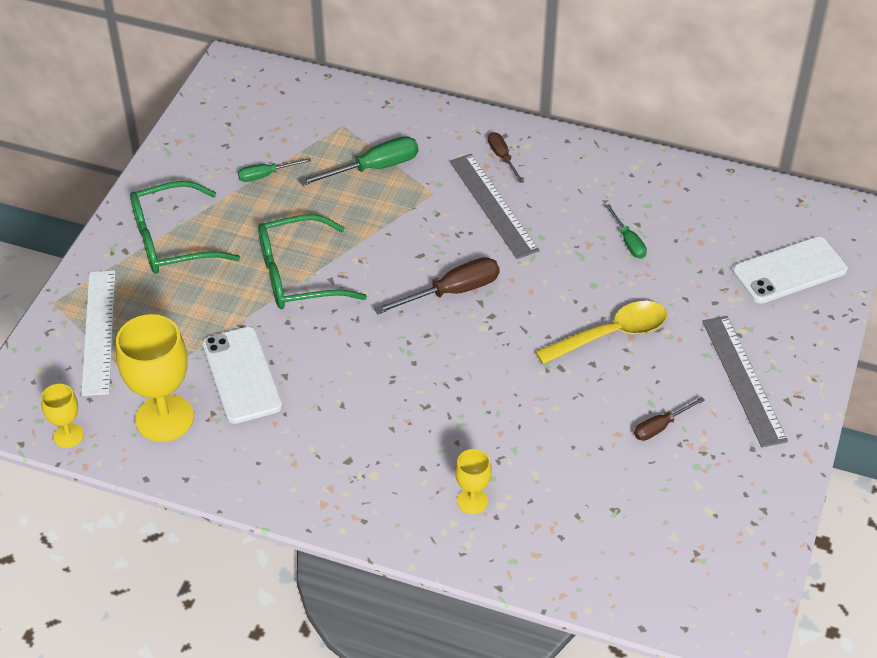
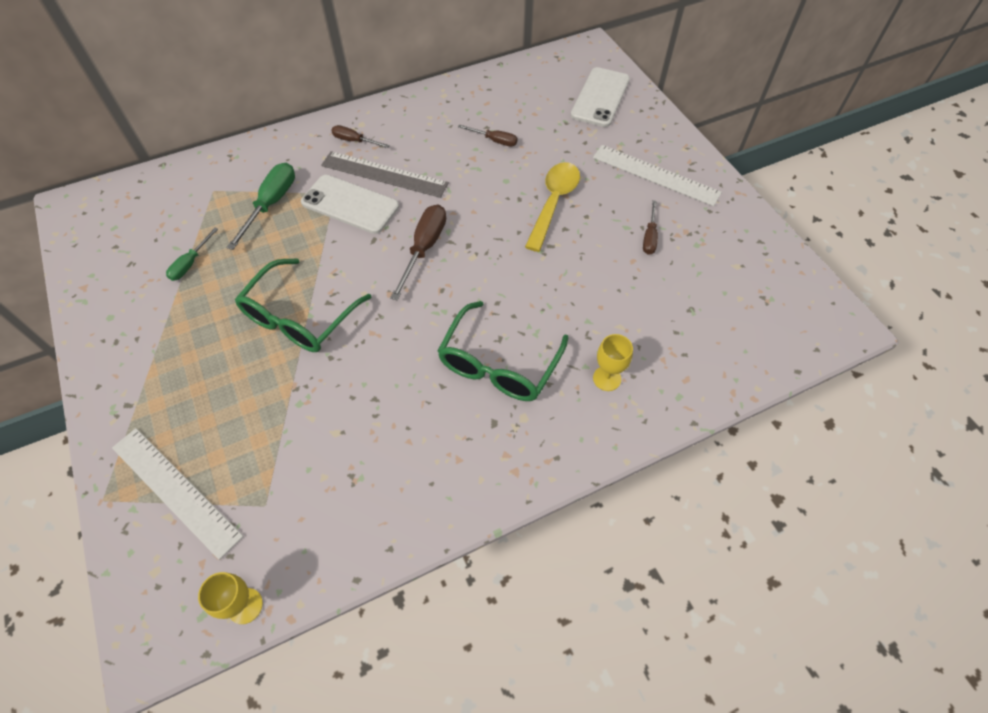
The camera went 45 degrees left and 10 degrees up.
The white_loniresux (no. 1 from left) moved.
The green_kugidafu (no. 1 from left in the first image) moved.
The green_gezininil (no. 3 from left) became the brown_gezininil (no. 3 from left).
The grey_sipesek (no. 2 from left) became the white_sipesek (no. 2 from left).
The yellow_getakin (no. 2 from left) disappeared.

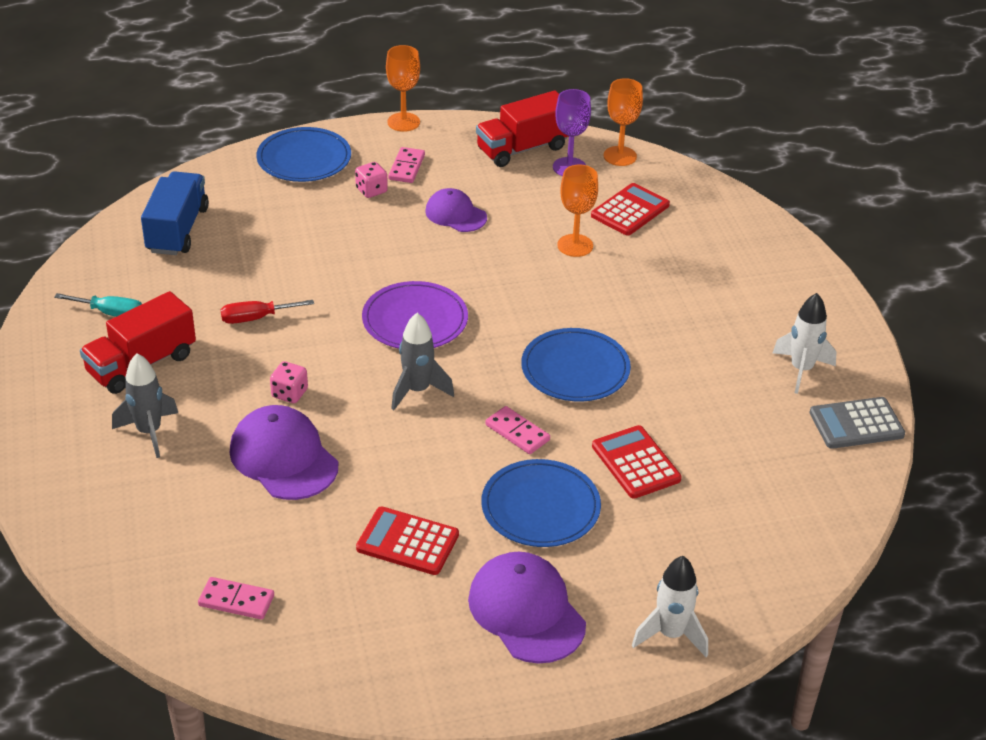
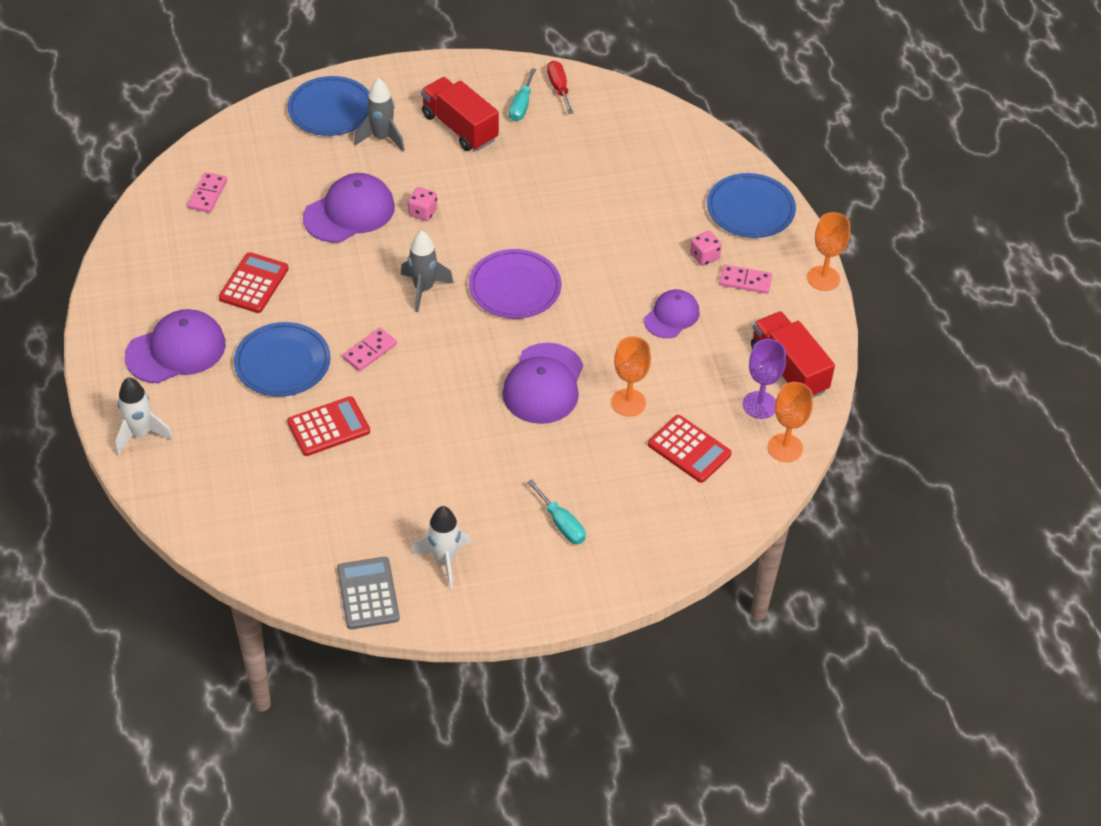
The camera went 90 degrees right and 10 degrees up.
The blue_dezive (no. 3 from left in the first image) moved.
The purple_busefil (no. 3 from left) appeared.
The turquoise_gezininil (no. 2 from left) appeared.
The red_gezininil moved.
The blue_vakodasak disappeared.

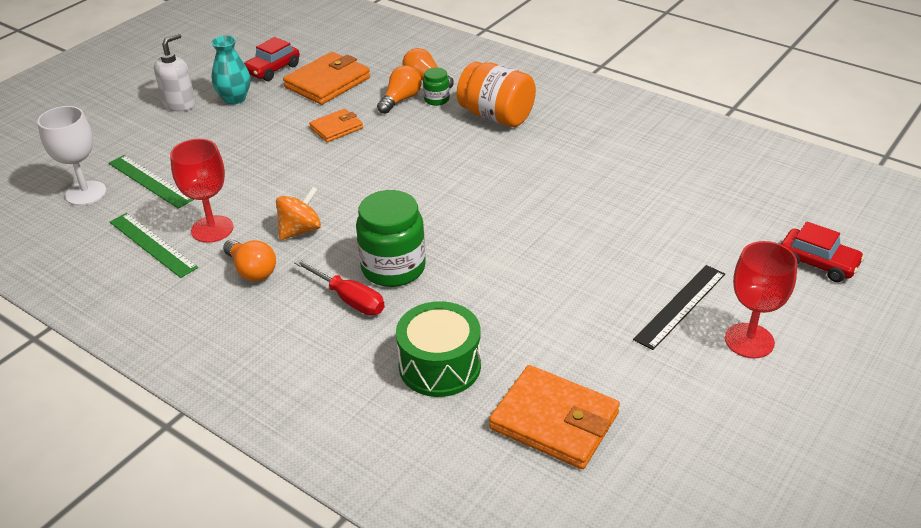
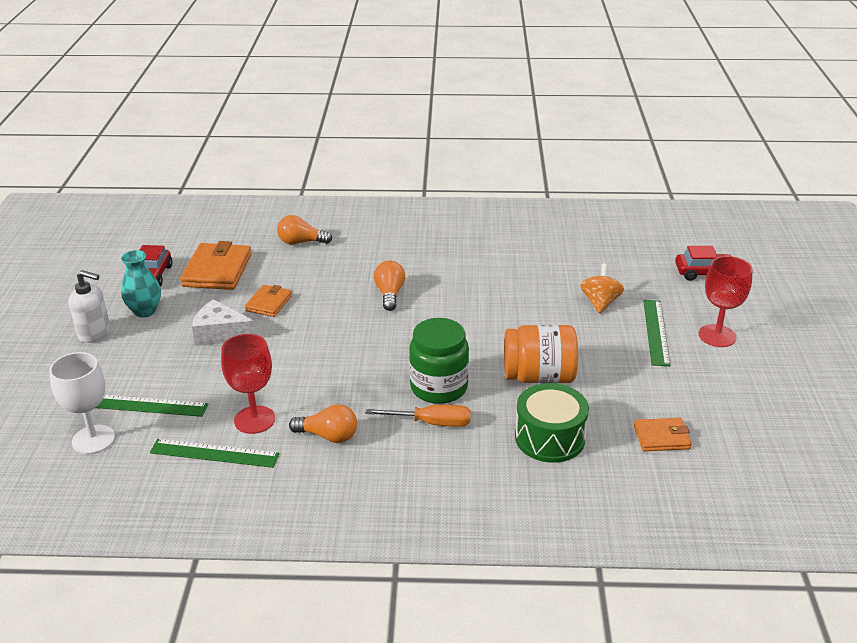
The camera went 35 degrees left and 5 degrees down.
The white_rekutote turned 105 degrees clockwise.
The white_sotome appeared.
The red_gezininil became the orange_gezininil.
The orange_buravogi (no. 2 from left in the first image) moved.
The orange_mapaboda moved.
The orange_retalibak moved.
The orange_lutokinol (no. 3 from left) changed to 0.58 times the size.
The black_sipesek became the green_sipesek (no. 3 from left).
The green_mapaboda (no. 2 from left) disappeared.

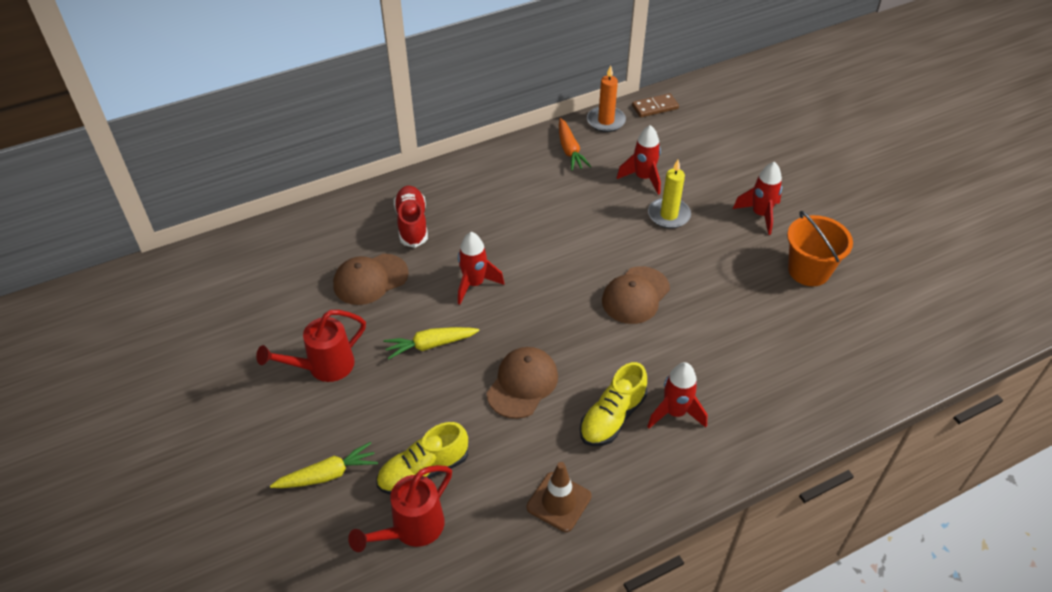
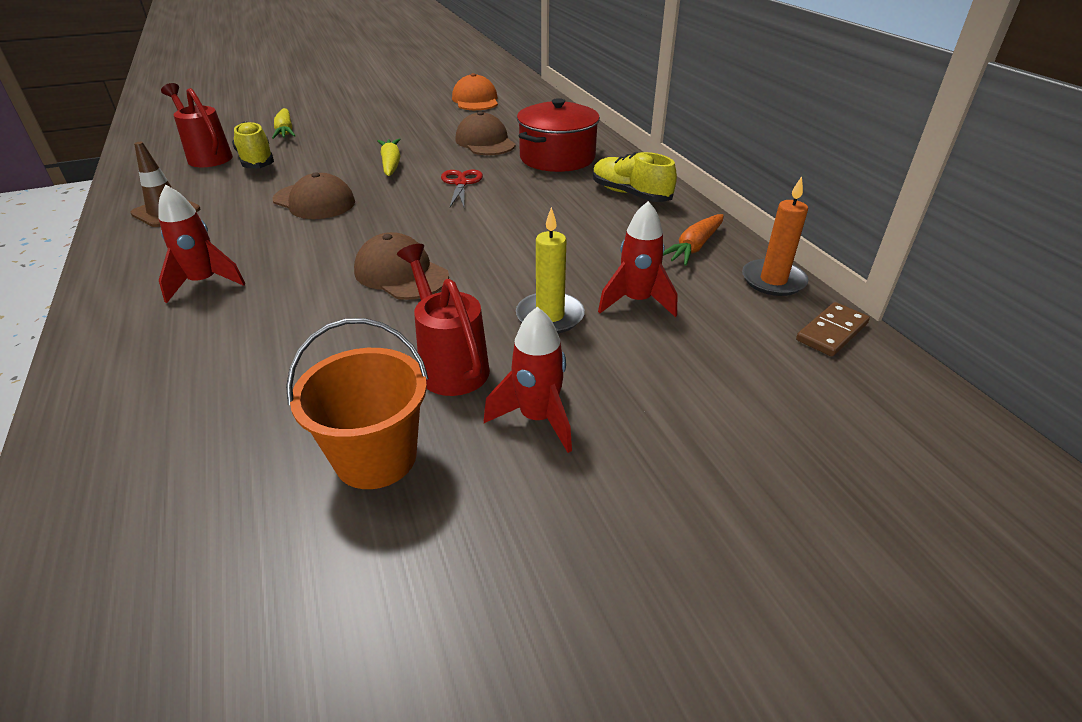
The camera went 95 degrees right and 10 degrees down.
The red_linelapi (no. 1 from left in the first image) moved.
The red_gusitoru (no. 1 from left) was replaced by the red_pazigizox.
The orange_busefil appeared.
The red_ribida was replaced by the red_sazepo.
The yellow_ribida (no. 2 from left) moved.
The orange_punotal turned 45 degrees counterclockwise.
The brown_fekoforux turned 60 degrees clockwise.

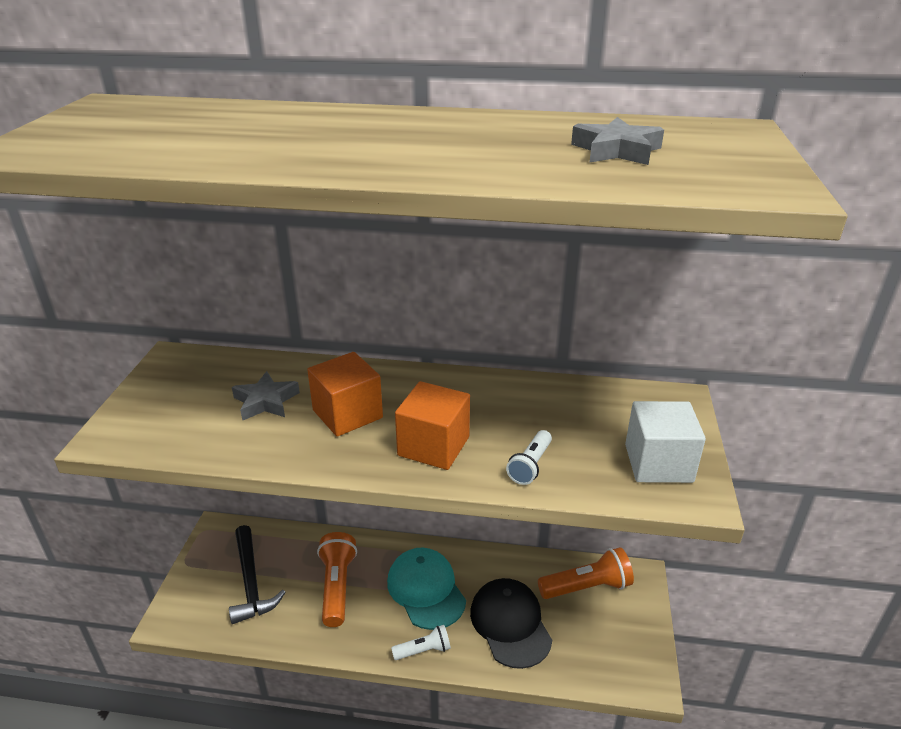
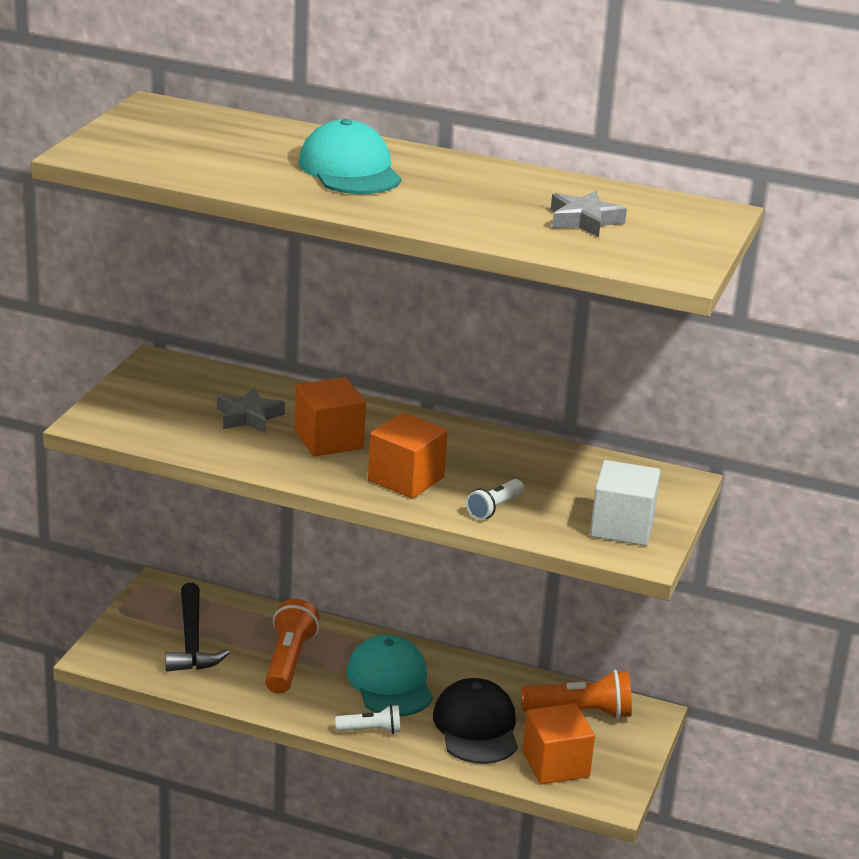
The camera went 10 degrees right and 5 degrees down.
The turquoise_busefil (no. 1 from left) appeared.
The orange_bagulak (no. 3 from left) appeared.

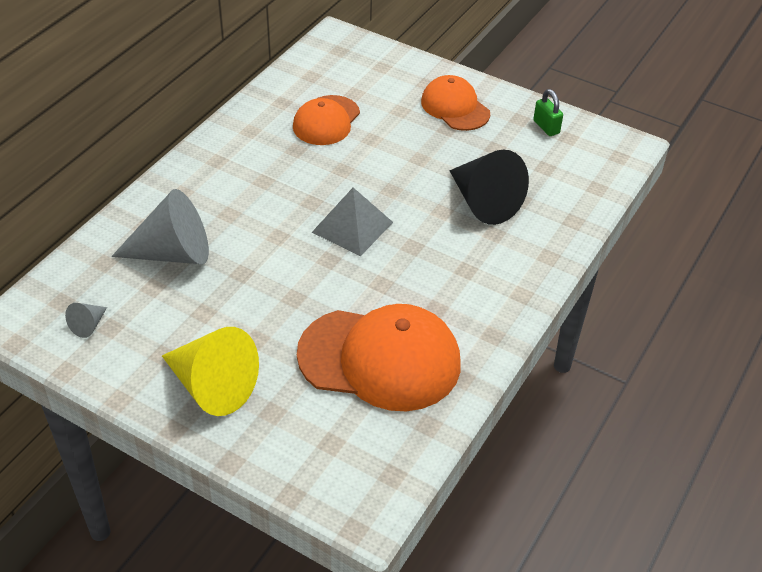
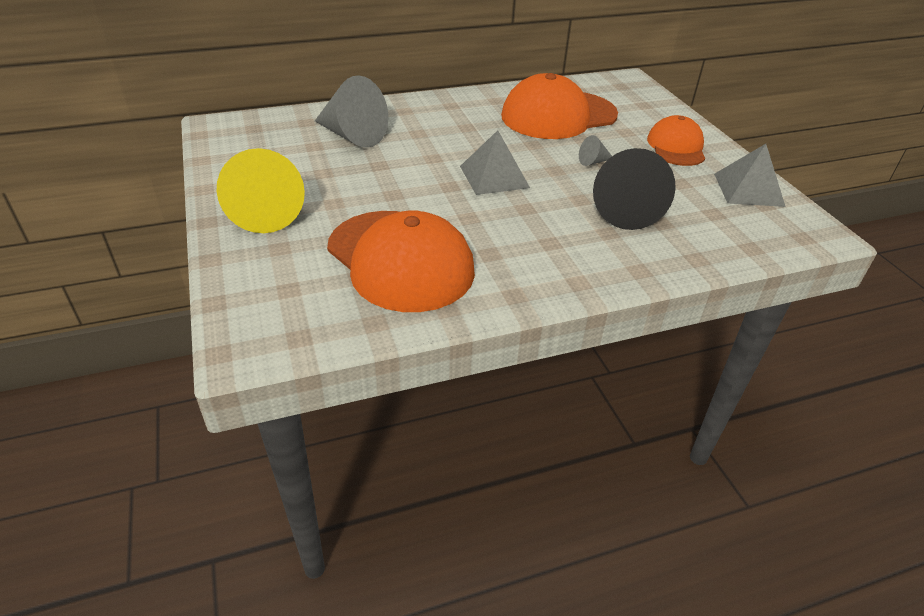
The camera went 40 degrees right and 5 degrees down.
The orange_busefil (no. 1 from left in the first image) changed to 1.69 times the size.
The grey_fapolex (no. 1 from left in the first image) moved.
The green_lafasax was replaced by the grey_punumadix (no. 2 from left).

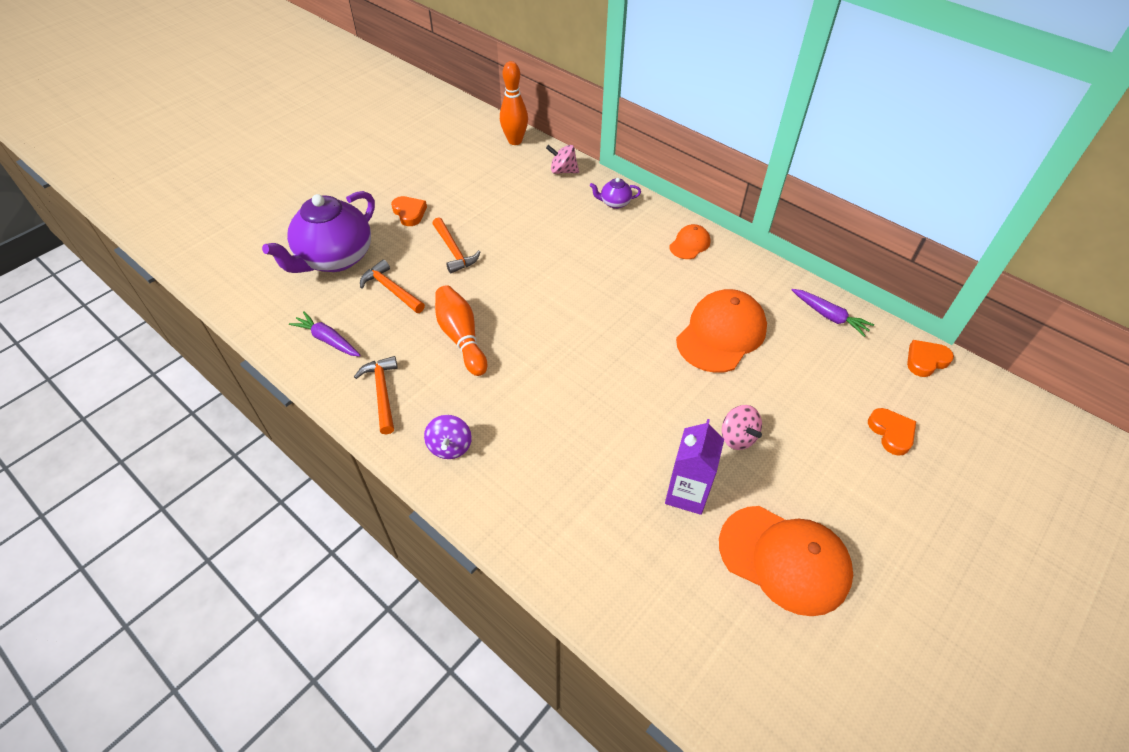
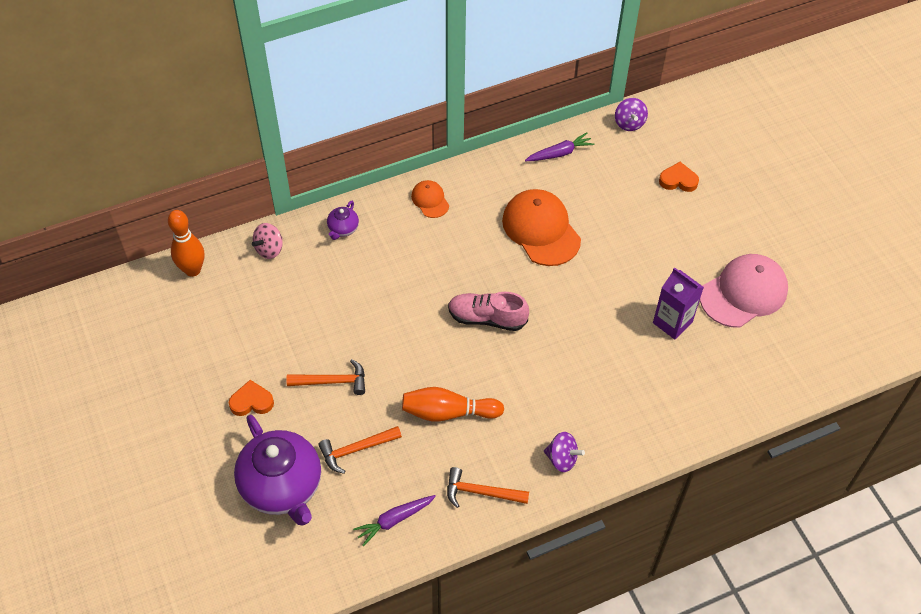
The camera went 65 degrees left and 5 degrees up.
The pink_ribida appeared.
The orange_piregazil (no. 3 from left) was replaced by the purple_retalibak (no. 2 from left).
The orange_busefil (no. 3 from left) became the pink_busefil.
The pink_retalibak (no. 2 from left) disappeared.

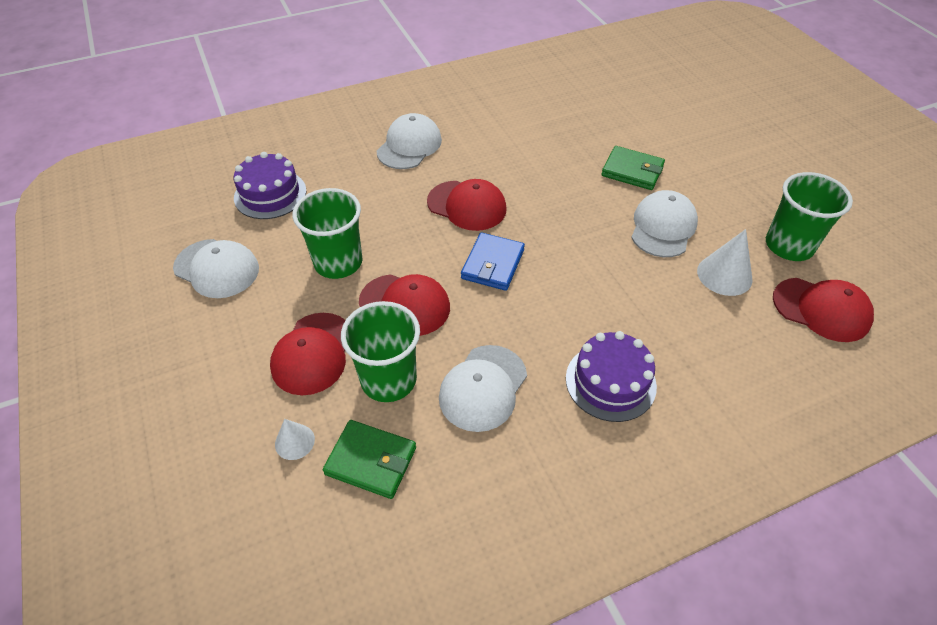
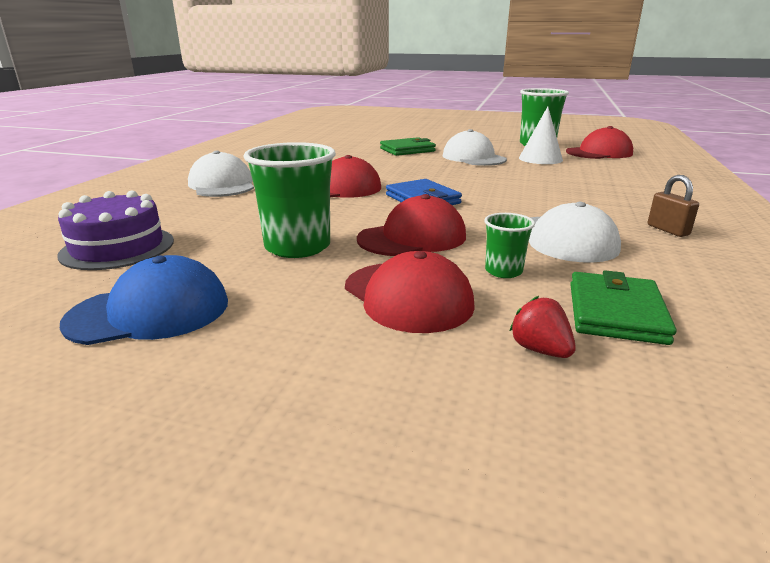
The camera went 50 degrees left and 25 degrees down.
The white_busefil (no. 1 from left) became the blue_busefil.
The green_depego (no. 2 from left) changed to 0.51 times the size.
The white_fapolex (no. 1 from left) was replaced by the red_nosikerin.
The green_lutokinol (no. 1 from left in the first image) turned 45 degrees counterclockwise.
The brown_lafasax appeared.
The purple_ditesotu (no. 2 from left) disappeared.

